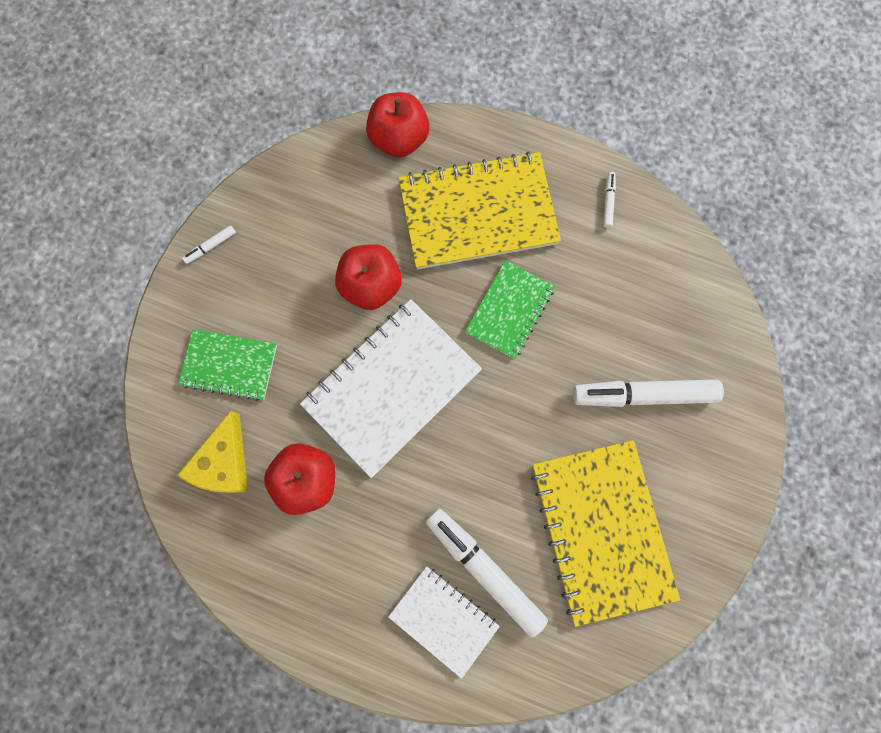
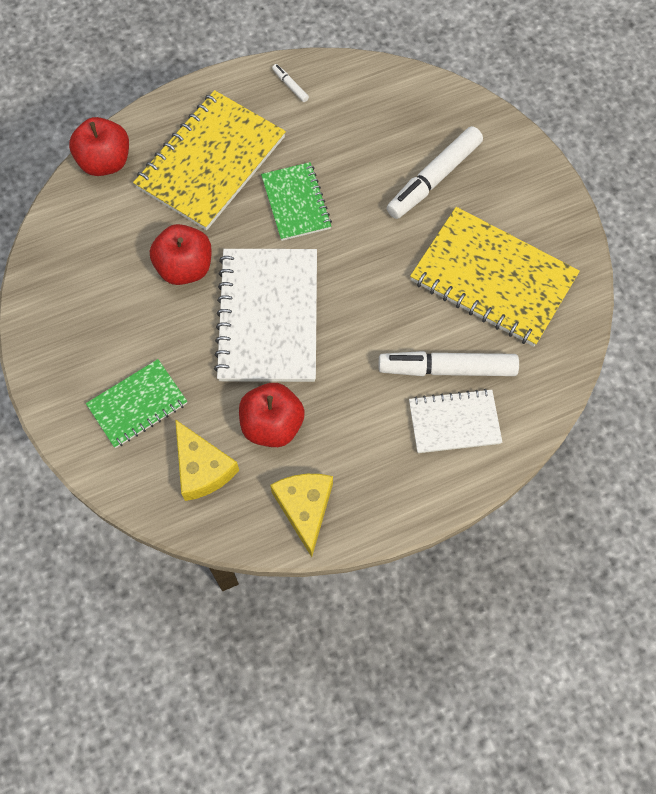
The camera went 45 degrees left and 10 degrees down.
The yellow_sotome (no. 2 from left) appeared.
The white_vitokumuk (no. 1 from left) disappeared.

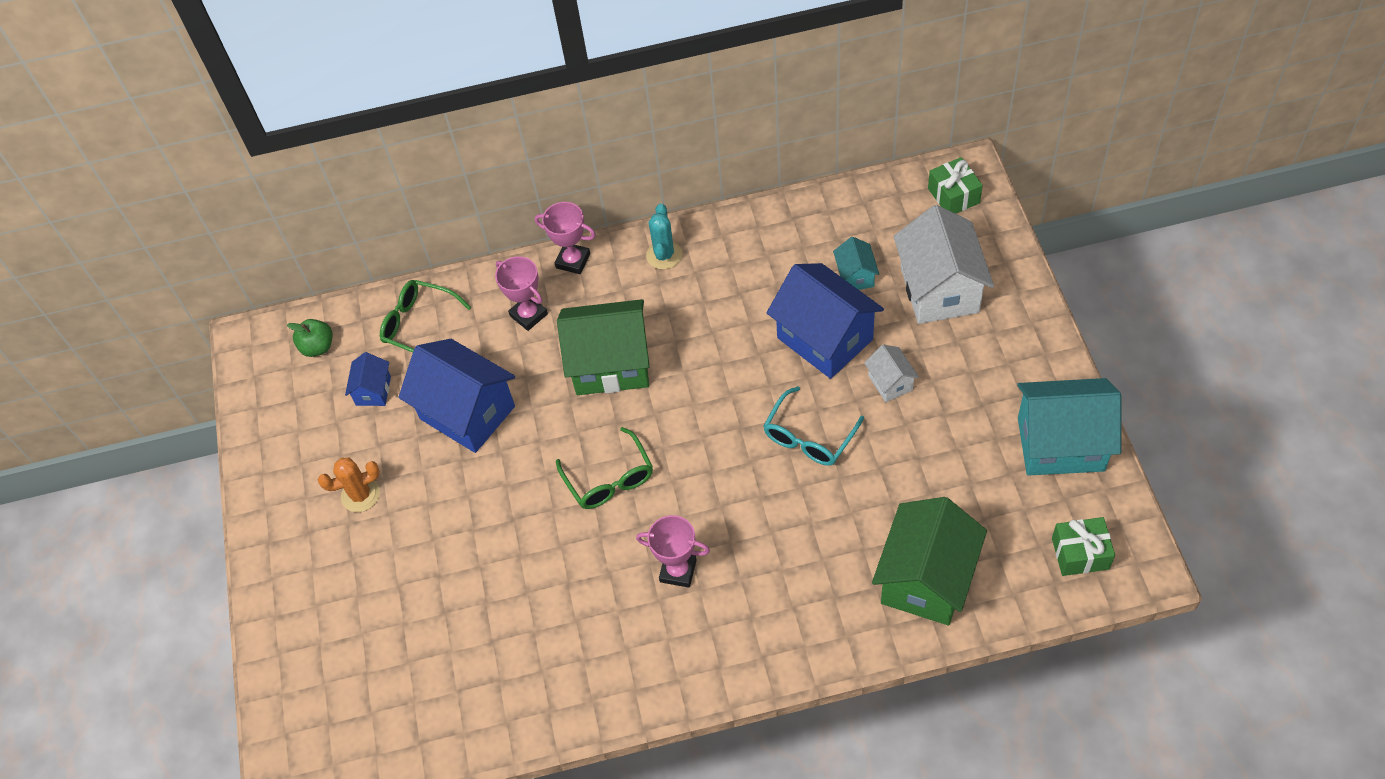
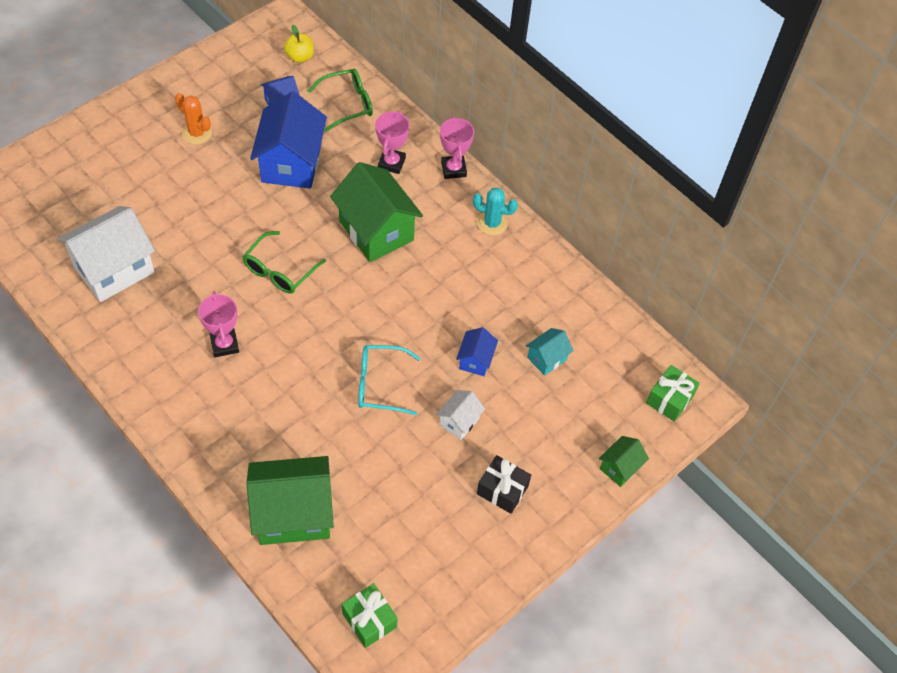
The camera went 50 degrees right and 0 degrees up.
The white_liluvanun (no. 2 from left in the first image) moved.
The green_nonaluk became the yellow_nonaluk.
The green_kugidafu (no. 1 from left in the first image) turned 75 degrees clockwise.
The blue_liluvanun (no. 3 from left) changed to 0.48 times the size.
The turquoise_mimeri turned 45 degrees clockwise.
The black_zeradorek appeared.
The green_liluvanun (no. 3 from left) appeared.
The turquoise_liluvanun (no. 2 from left) disappeared.

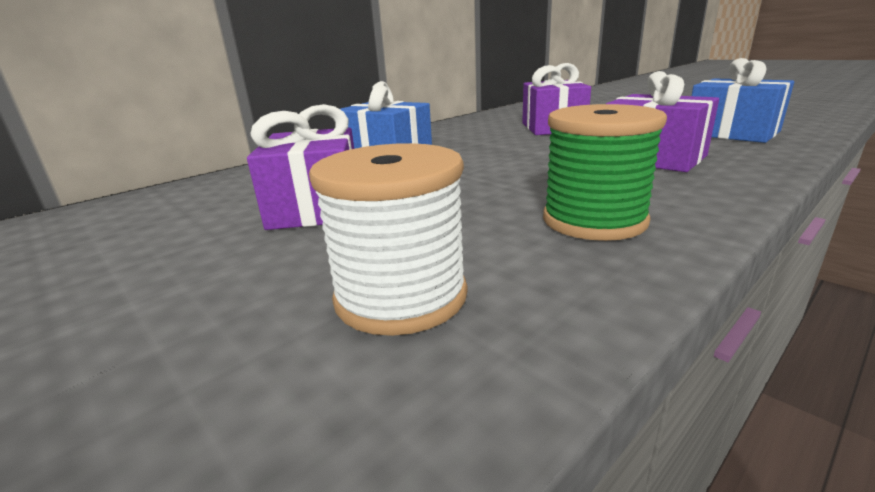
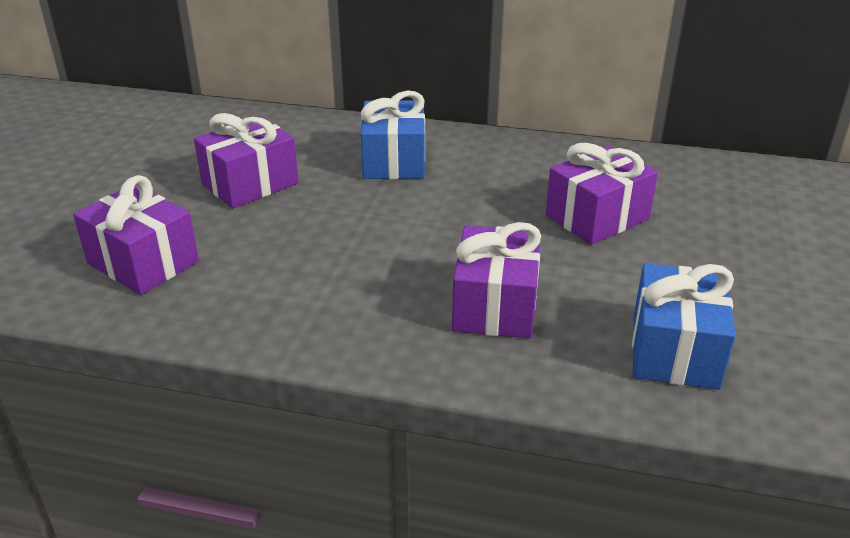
The camera went 55 degrees right and 10 degrees up.
The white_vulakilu was replaced by the purple_zeradorek (no. 1 from left).
The green_vulakilu disappeared.

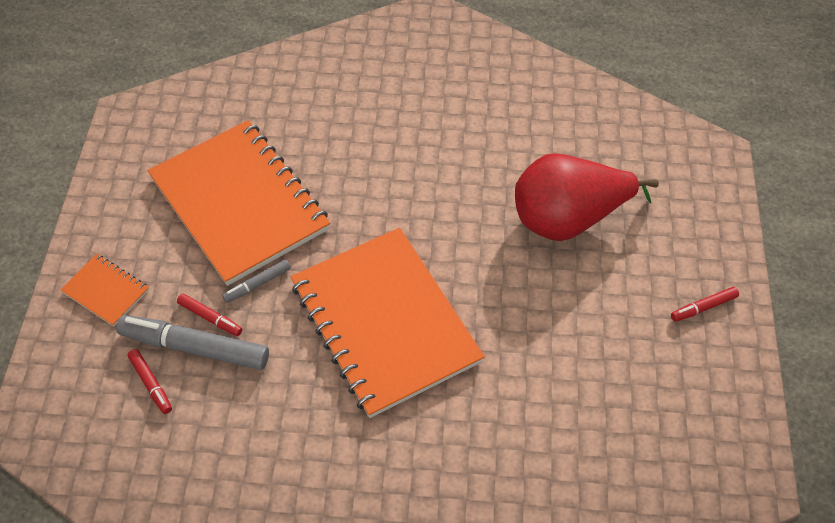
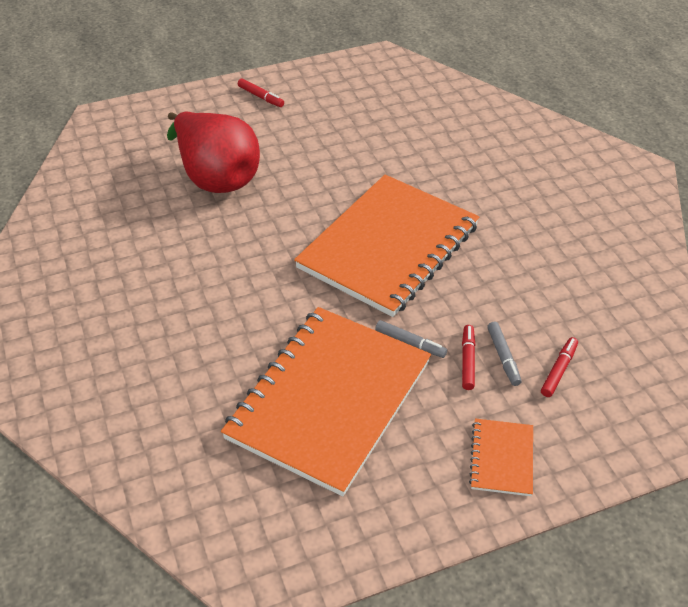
The camera went 115 degrees left and 10 degrees down.
The grey_vitokumuk (no. 1 from left in the first image) changed to 0.50 times the size.

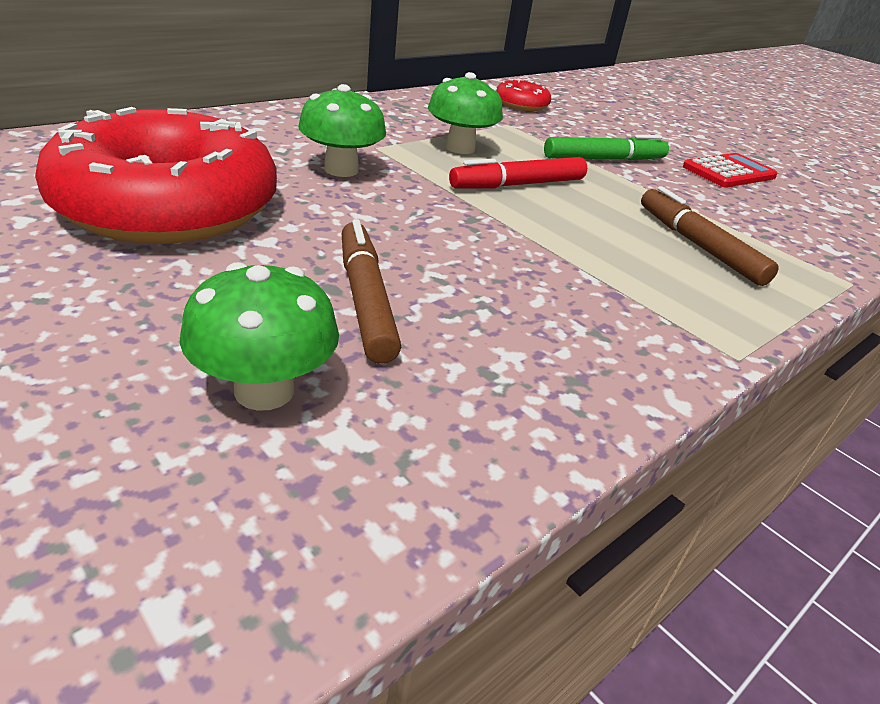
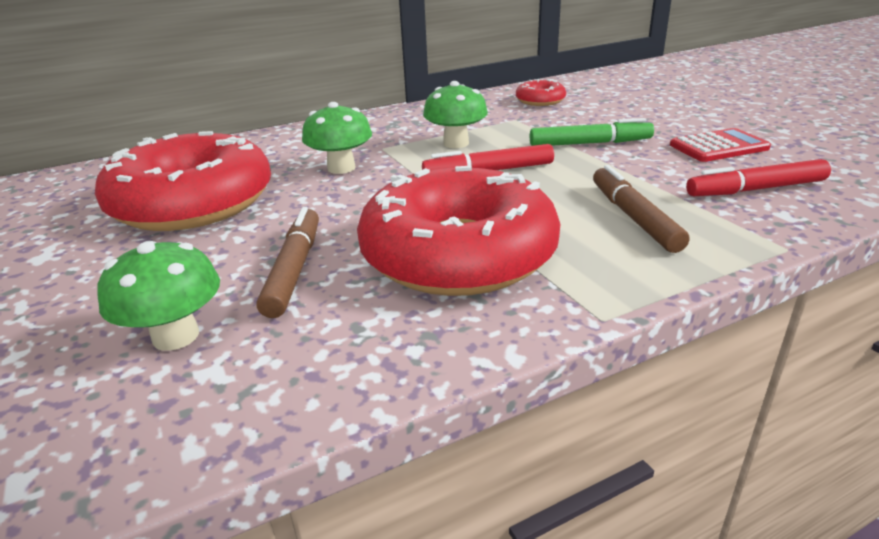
The camera went 20 degrees right and 5 degrees down.
The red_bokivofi (no. 2 from left) appeared.
The red_vitokumuk (no. 2 from left) appeared.

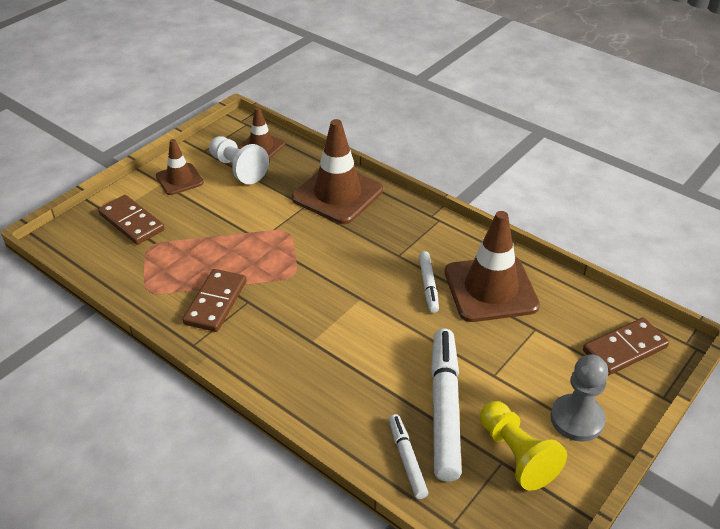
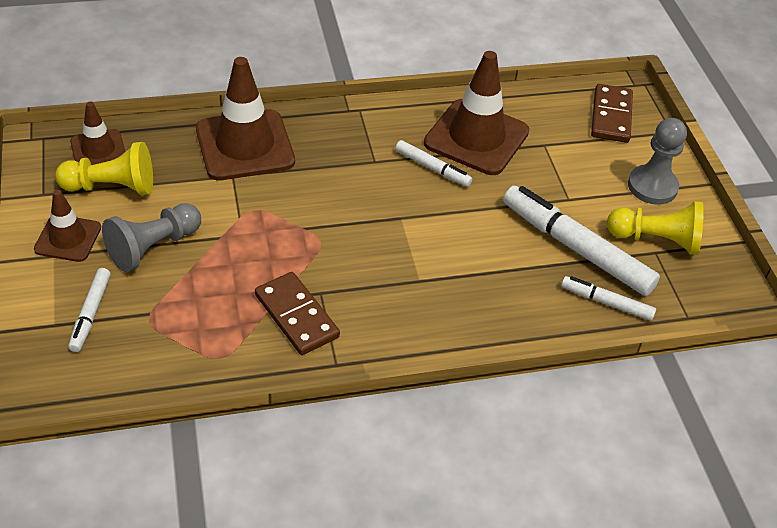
The camera went 55 degrees left and 5 degrees up.
The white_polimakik became the yellow_polimakik (no. 1 from left).
The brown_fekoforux (no. 1 from left) was replaced by the white_vitokumuk (no. 1 from left).
The grey_polimakik (no. 1 from left) appeared.

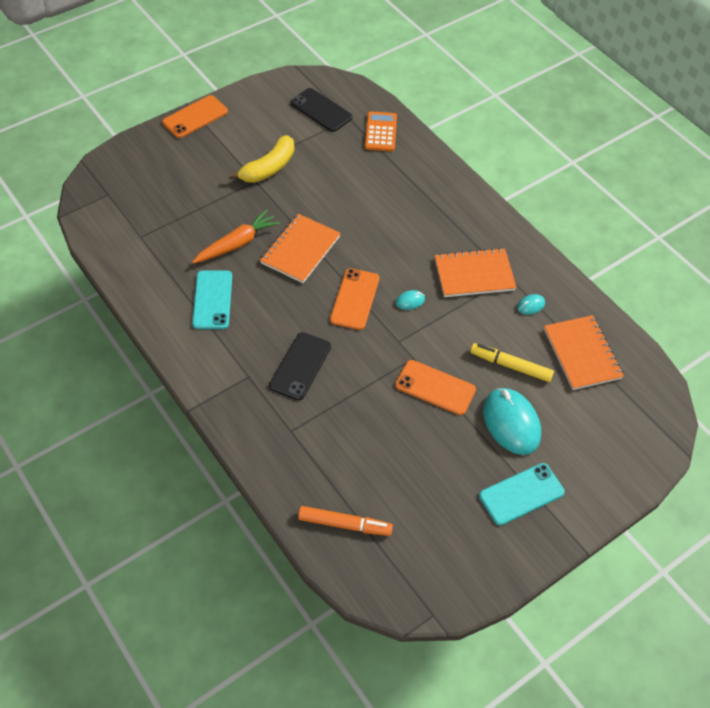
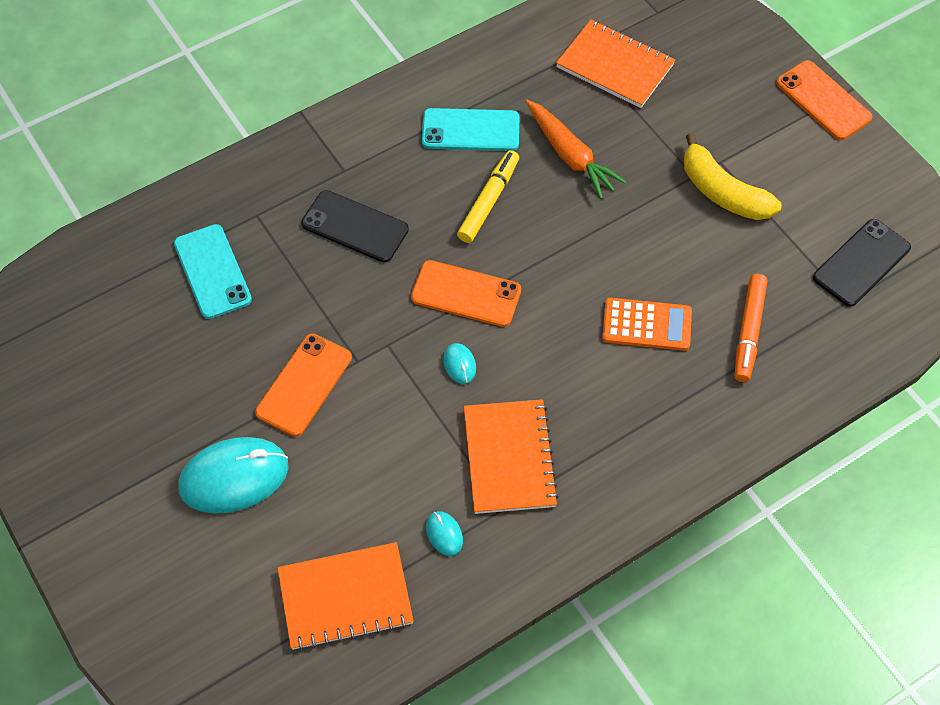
The camera went 95 degrees right and 5 degrees up.
The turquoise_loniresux (no. 2 from left in the first image) moved.
The yellow_vitokumuk moved.
The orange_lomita (no. 1 from left in the first image) moved.
The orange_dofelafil moved.
The orange_vitokumuk moved.

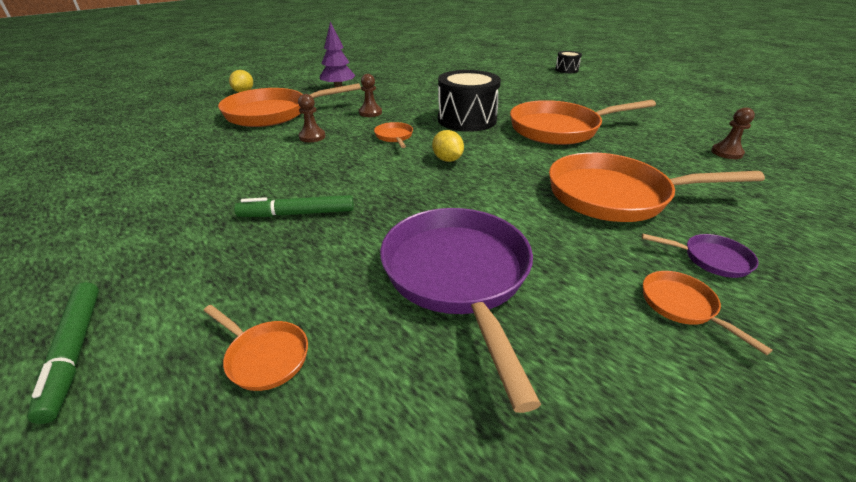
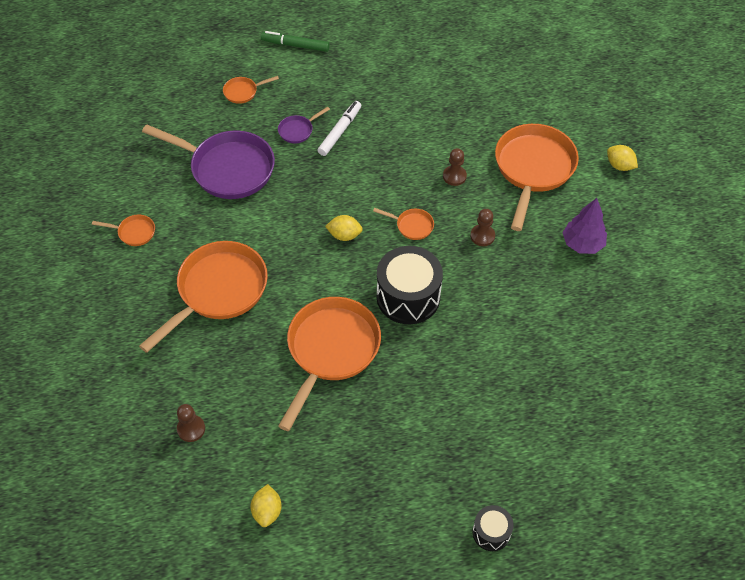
The camera went 125 degrees right and 20 degrees up.
The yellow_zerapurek (no. 1 from left) appeared.
The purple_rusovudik (no. 2 from left) moved.
The green_vitokumuk (no. 2 from left) became the white_vitokumuk.

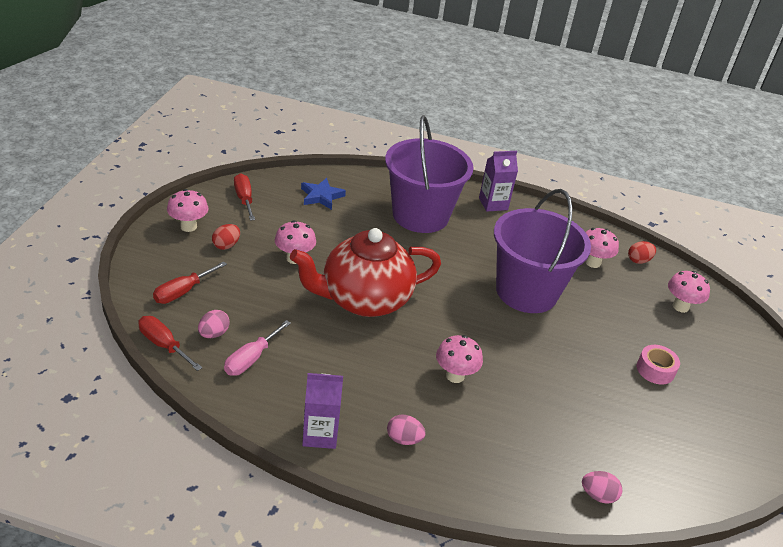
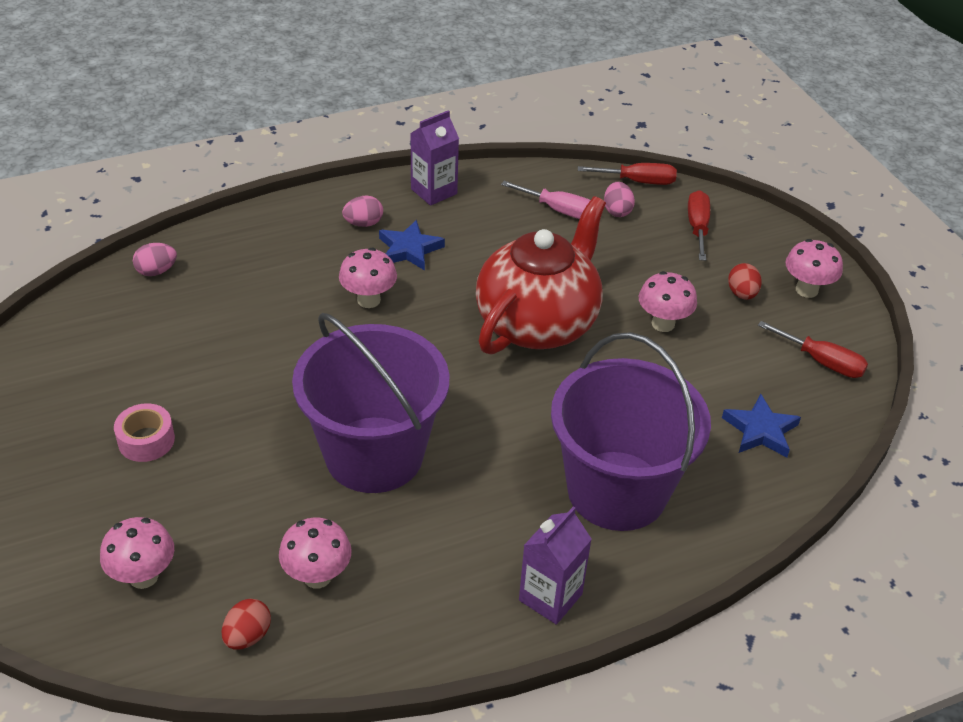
The camera went 145 degrees right and 5 degrees up.
The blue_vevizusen (no. 1 from left) appeared.
The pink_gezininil turned 120 degrees clockwise.

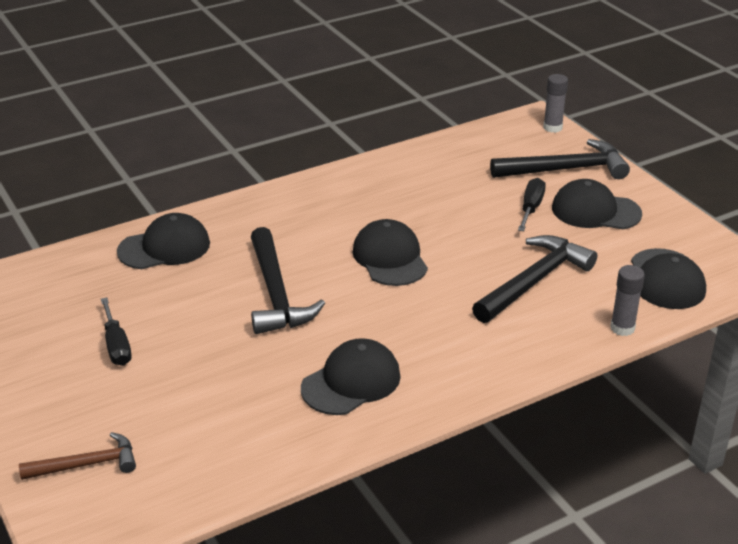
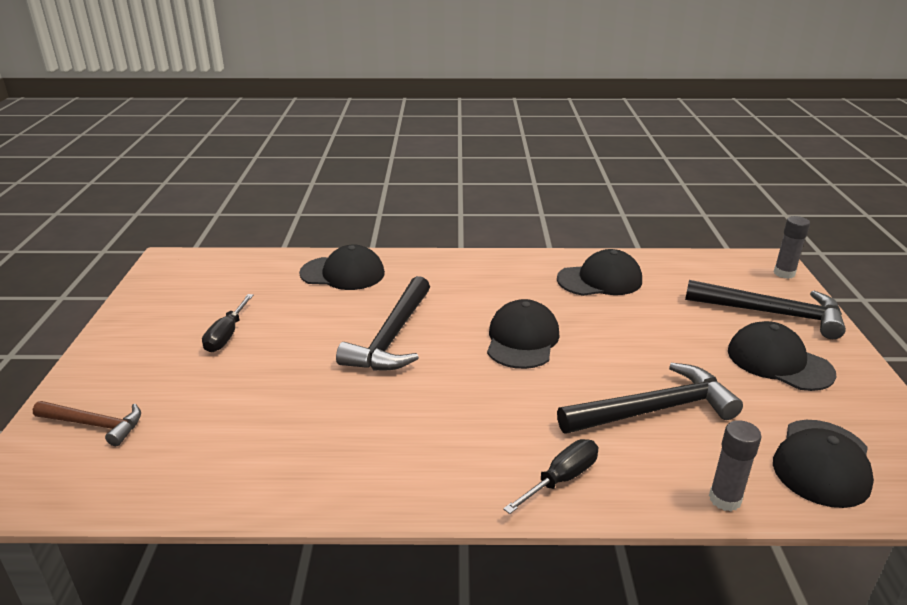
The camera went 30 degrees right and 5 degrees down.
The black_gezininil (no. 2 from left) moved.
The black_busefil (no. 2 from left in the first image) moved.

